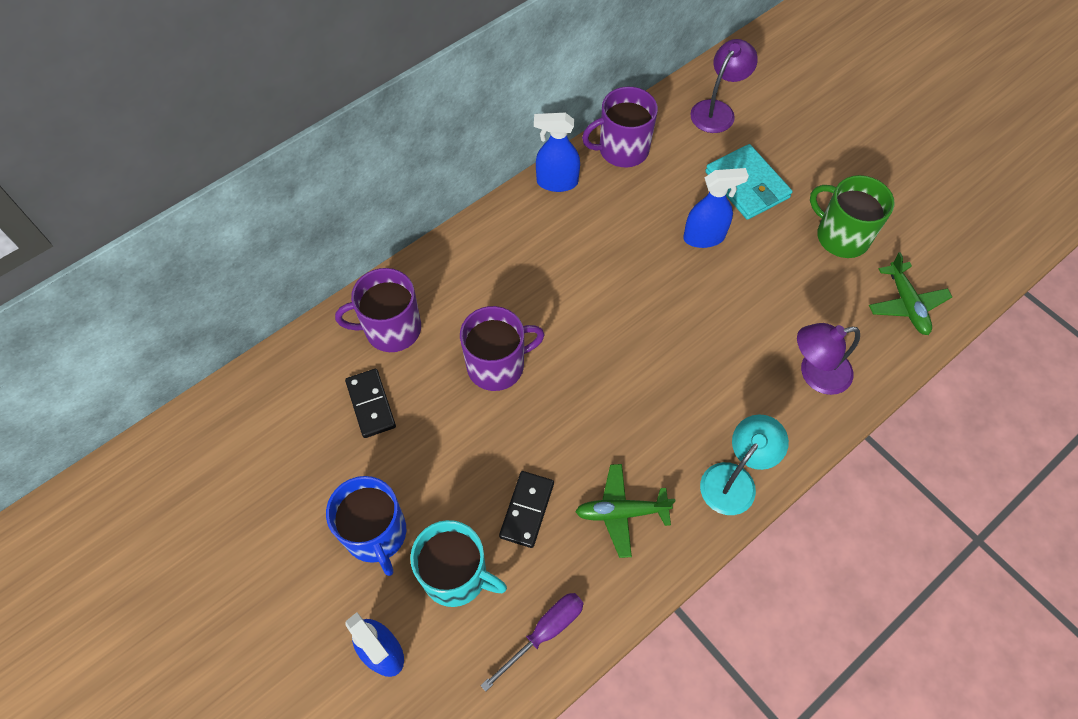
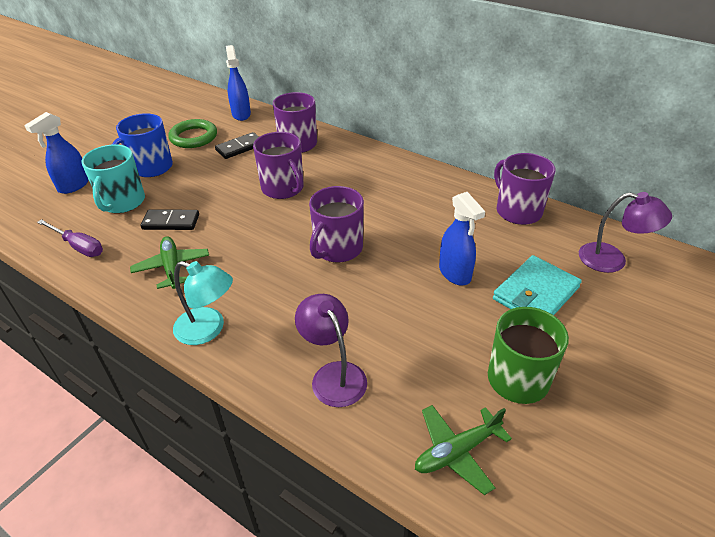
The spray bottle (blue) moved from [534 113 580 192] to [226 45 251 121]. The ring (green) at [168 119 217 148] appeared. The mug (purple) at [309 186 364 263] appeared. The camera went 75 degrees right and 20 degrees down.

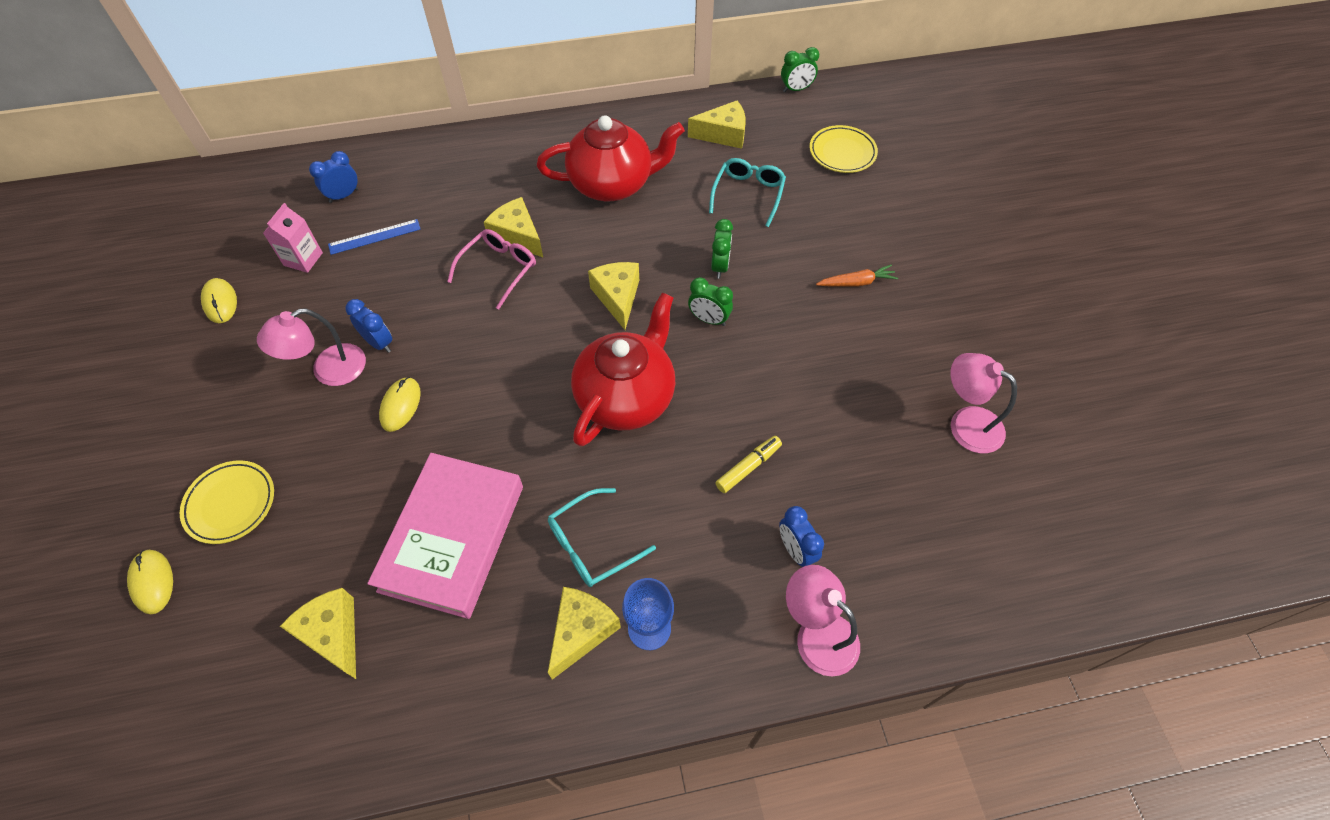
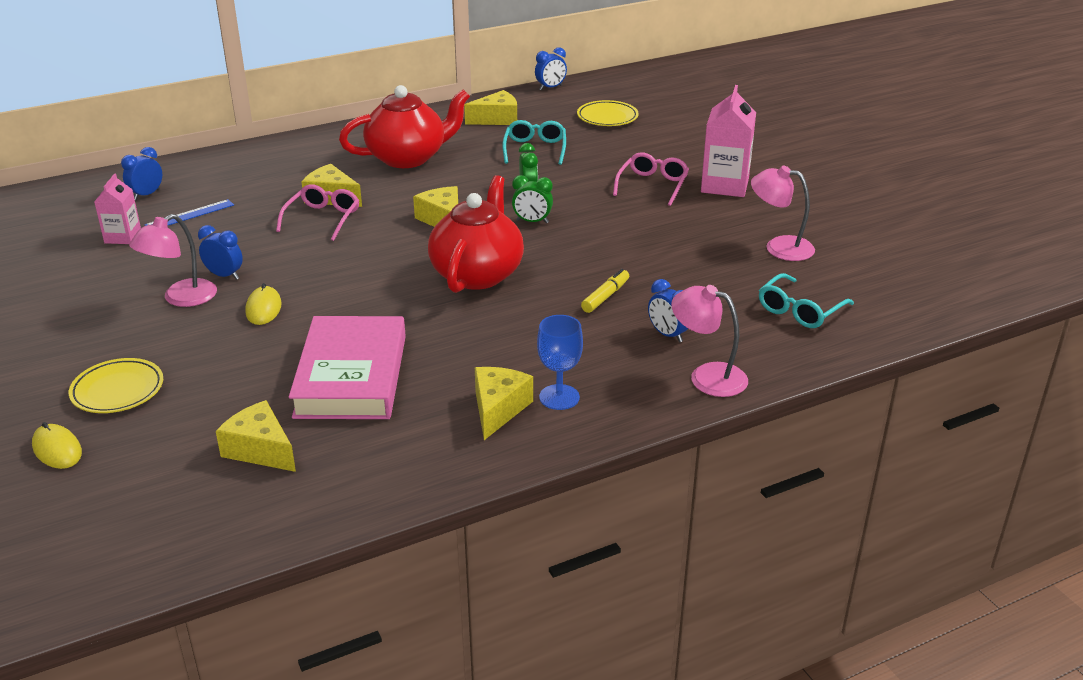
The clock (green) at [781 47 819 92] became the clock (blue) at [535 47 567 90]. The carrot (orange) at [816 264 898 287] was replaced by the glasses (pink) at [613 152 689 206]. The mouse (yellow) at [201 278 237 323] disappeared. The glasses (turquoise) moved from [548 488 656 587] to [759 273 854 328]. The carton (pink) at [701 85 756 197] appeared. The camera went 15 degrees left and 25 degrees down.

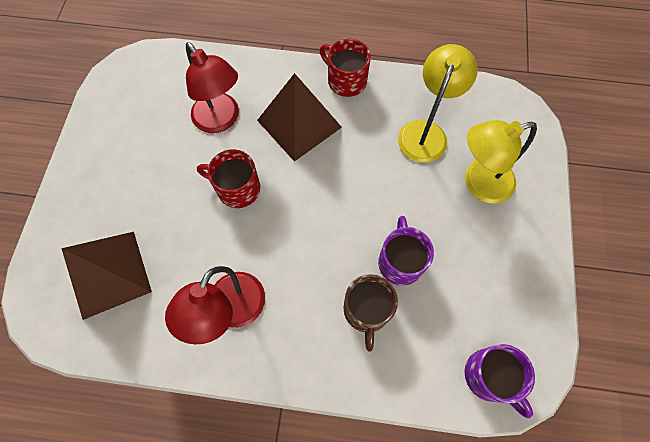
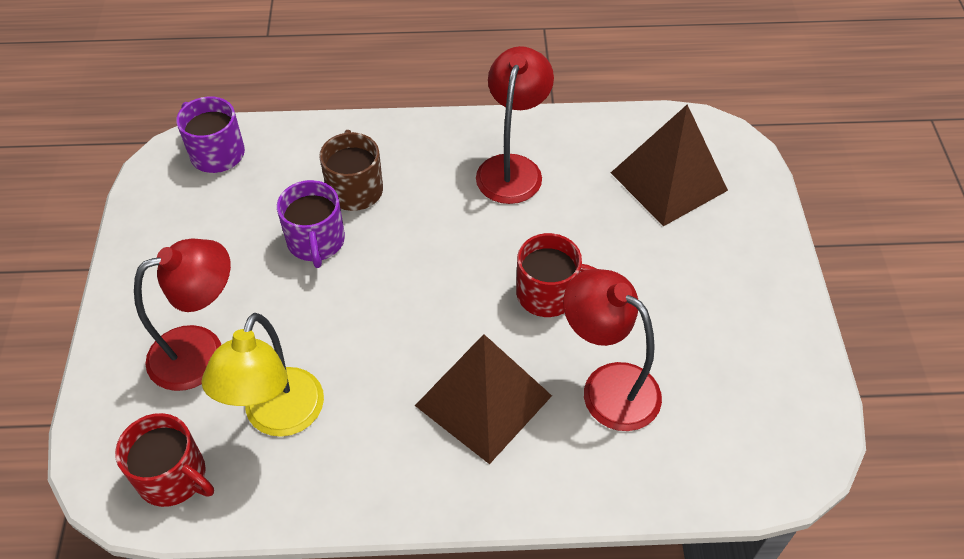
The mug (red) moved from [320 38 371 97] to [115 413 214 507]. The lamp (yellow) at [465 120 537 204] became the lamp (red) at [134 239 231 391]. The camera went 170 degrees right and 15 degrees down.

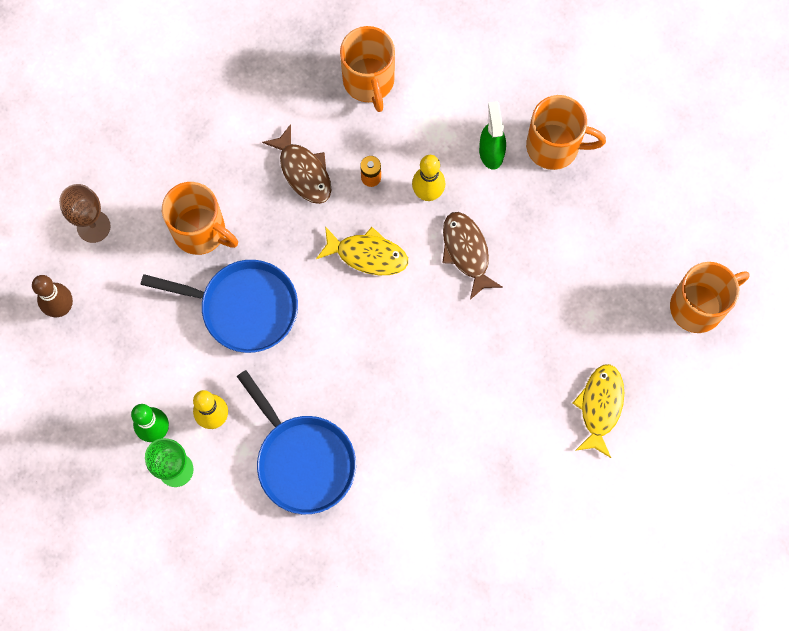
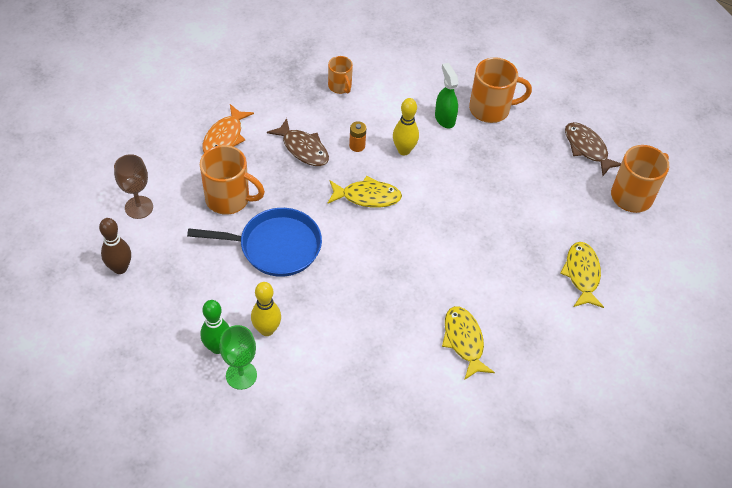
The mug (orange) at [340 26 395 112] changed to 0.59 times the size. The fish (brown) moved from [442 212 503 300] to [565 122 621 176]. The pan (blue) at [237 370 356 514] disappeared. The fish (orange) at [203 104 254 153] appeared. The fish (yellow) at [442 306 495 380] appeared. The camera went 15 degrees left and 20 degrees down.

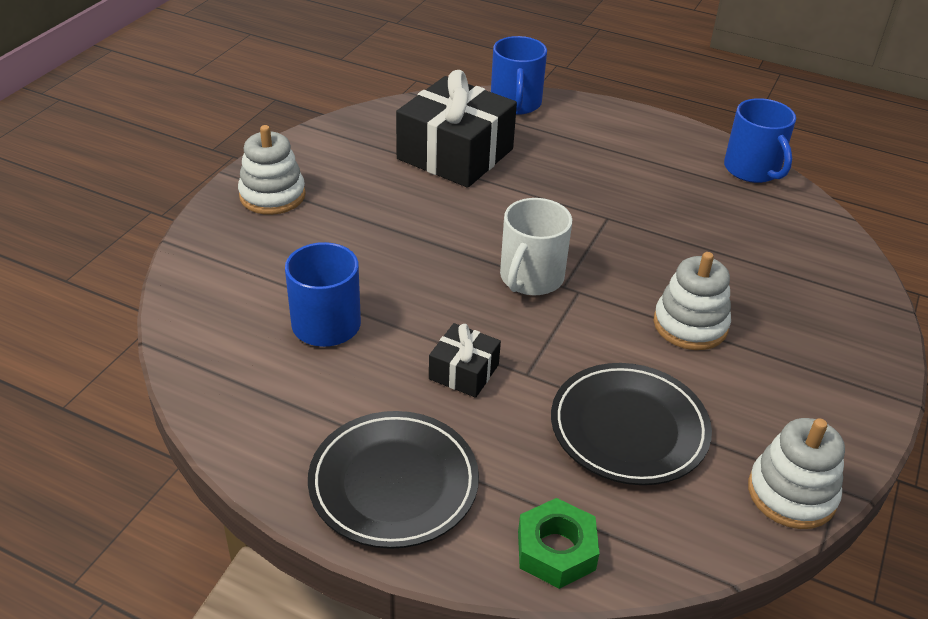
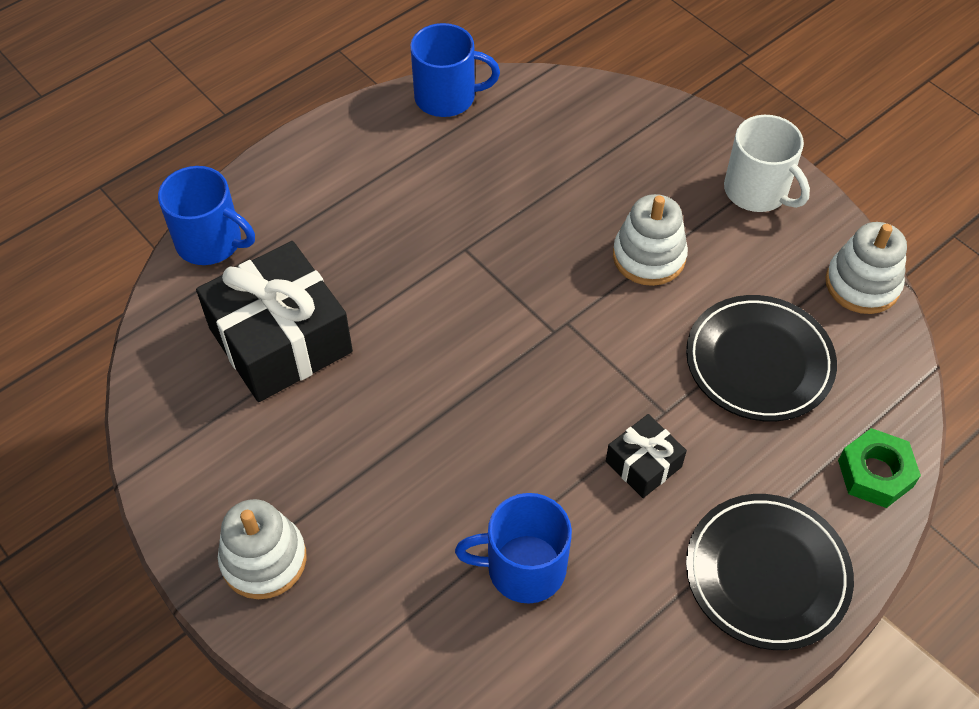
The mug (white) moved from [500 198 572 295] to [724 115 810 212]. The camera went 65 degrees left and 15 degrees up.

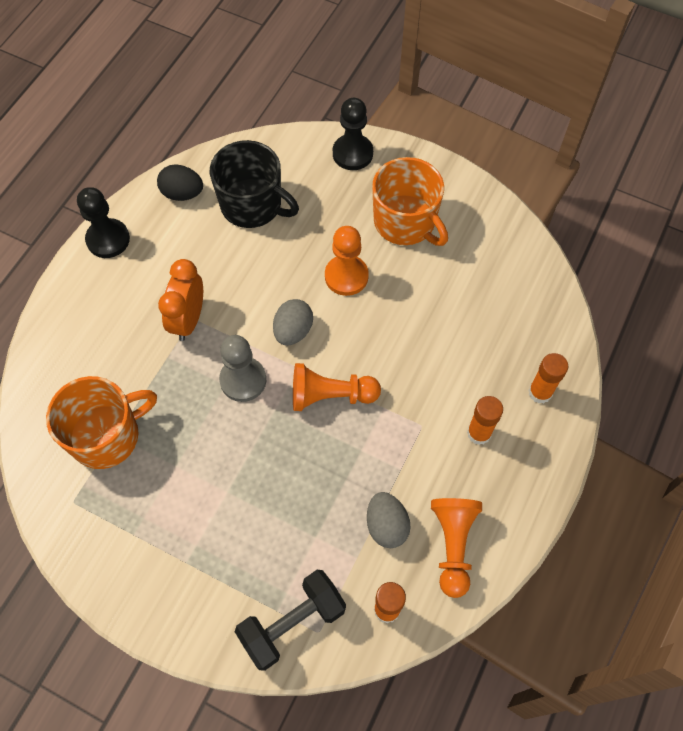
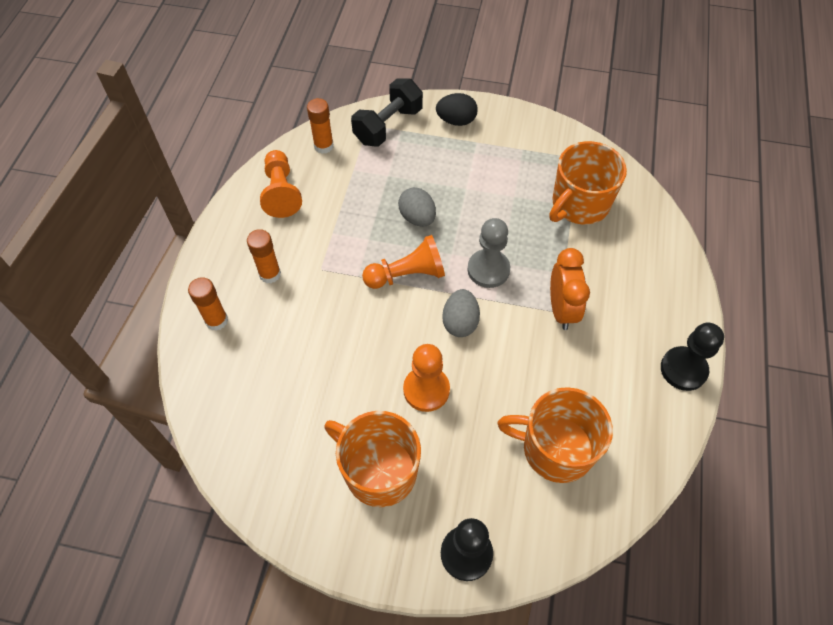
The mug (black) at [210 140 299 228] became the mug (orange) at [497 387 613 483]. The egg (black) moved from [157 164 203 201] to [436 93 478 126]. The egg (grey) moved from [367 492 411 548] to [398 187 436 227]. The camera went 165 degrees right and 5 degrees down.

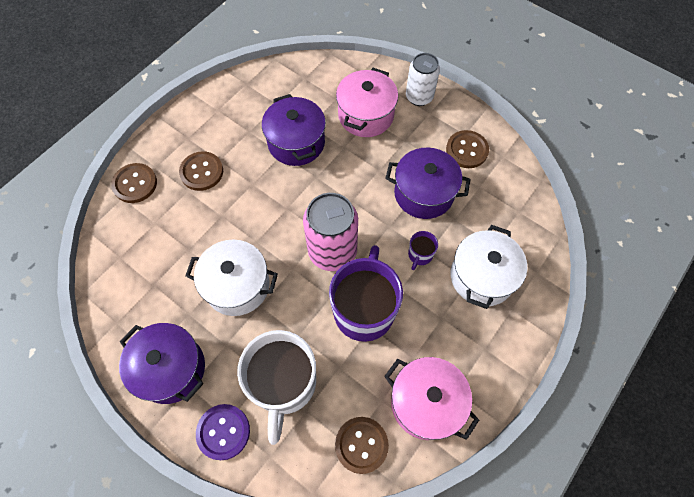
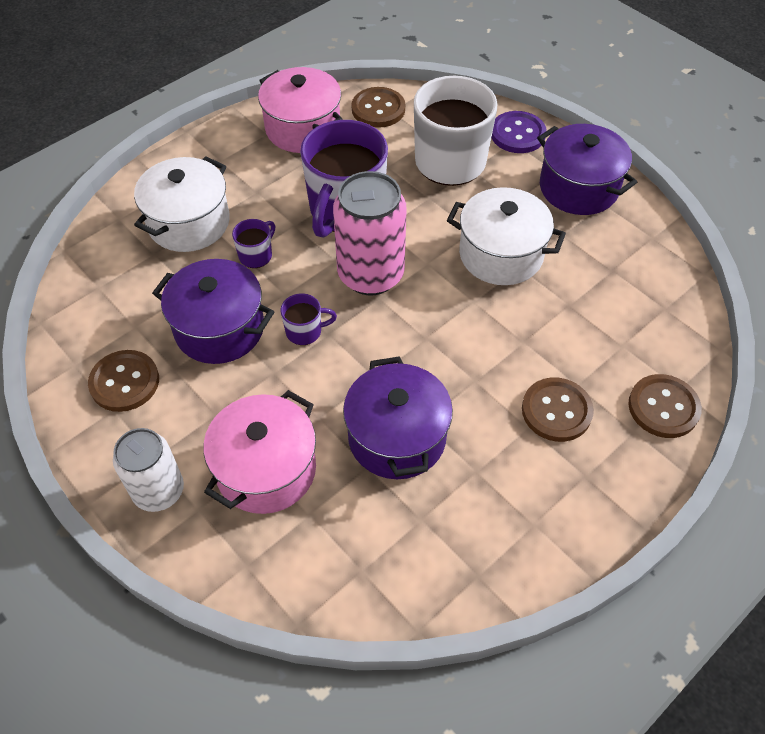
The mug (purple) at [281 293 337 345] appeared. The camera went 170 degrees left and 10 degrees down.

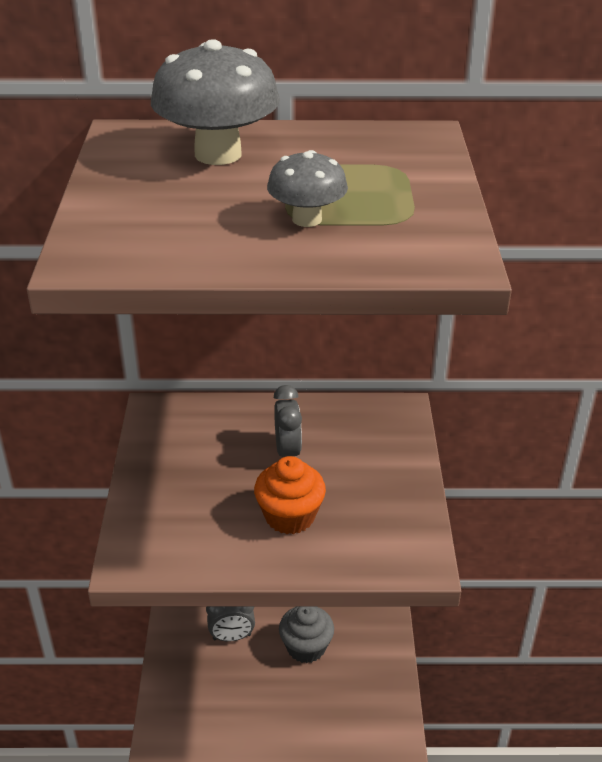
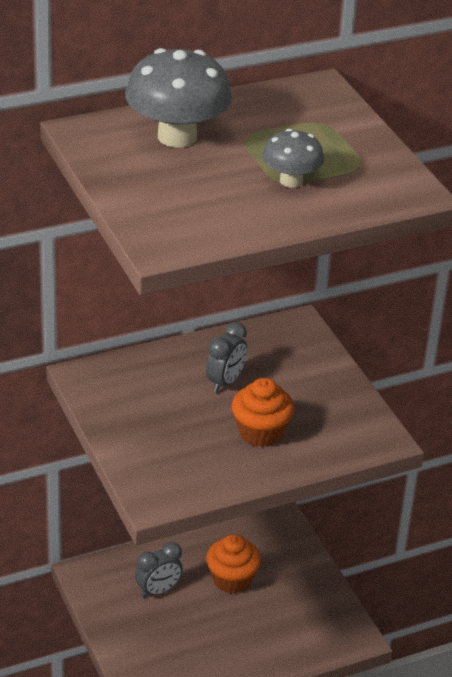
The clock (grey) at [274 385 302 457] turned 60 degrees clockwise. The cupcake (grey) at [279 606 334 663] became the cupcake (orange) at [206 534 261 594]. The camera went 25 degrees left and 0 degrees up.

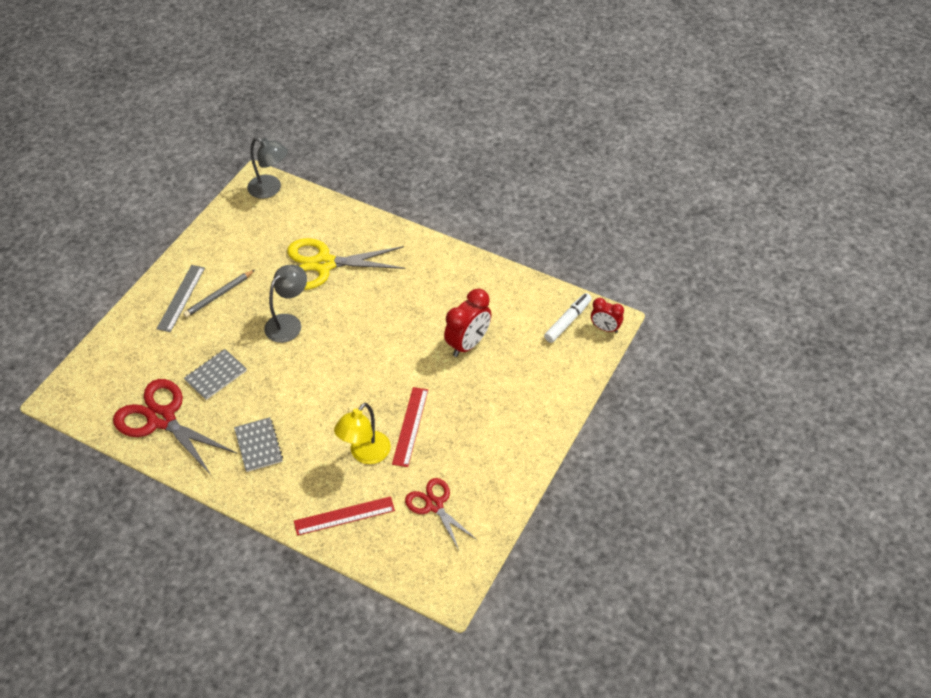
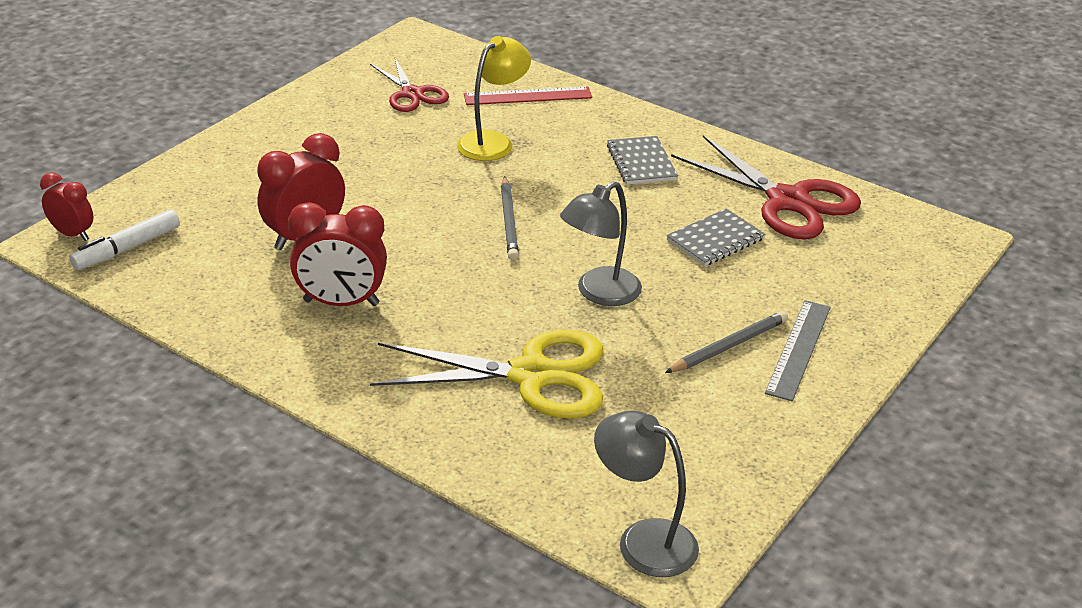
The ruler (red) at [392 387 428 467] disappeared. The pencil (grey) at [501 176 519 261] appeared. The clock (red) at [288 202 387 306] appeared. The camera went 175 degrees left and 15 degrees down.

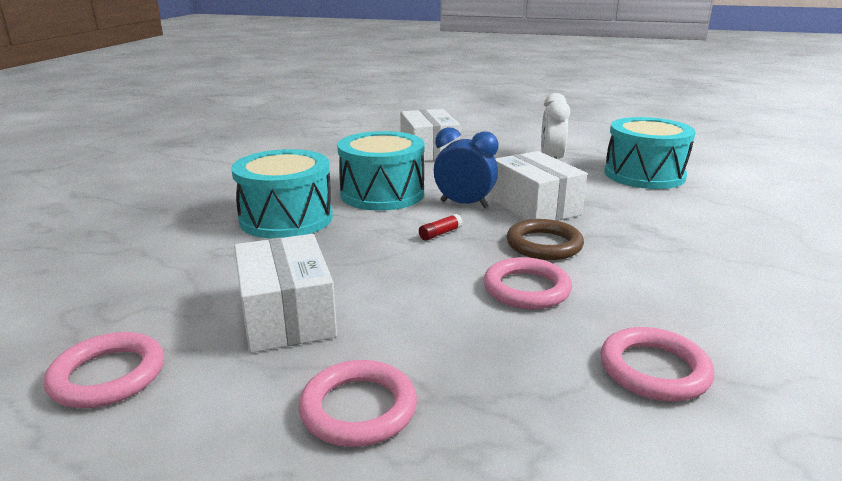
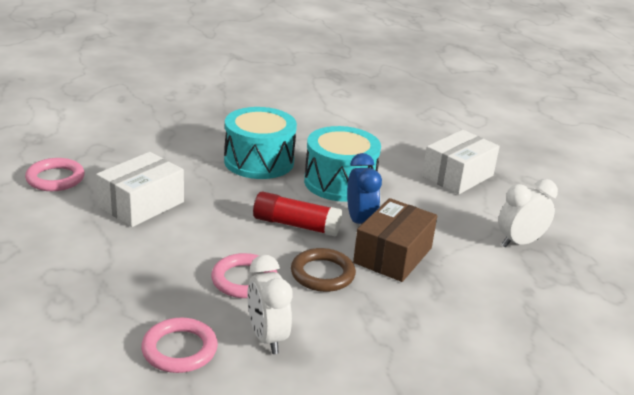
The drum (turquoise) at [604 117 696 189] disappeared. The box (white) at [490 151 587 221] became the box (brown) at [353 198 437 282]. The glue stick (red) at [419 214 463 241] changed to 2.24 times the size. The ring (pink) at [299 360 417 447] disappeared. The clock (white) at [247 255 293 354] appeared. The camera went 55 degrees right and 5 degrees up.

